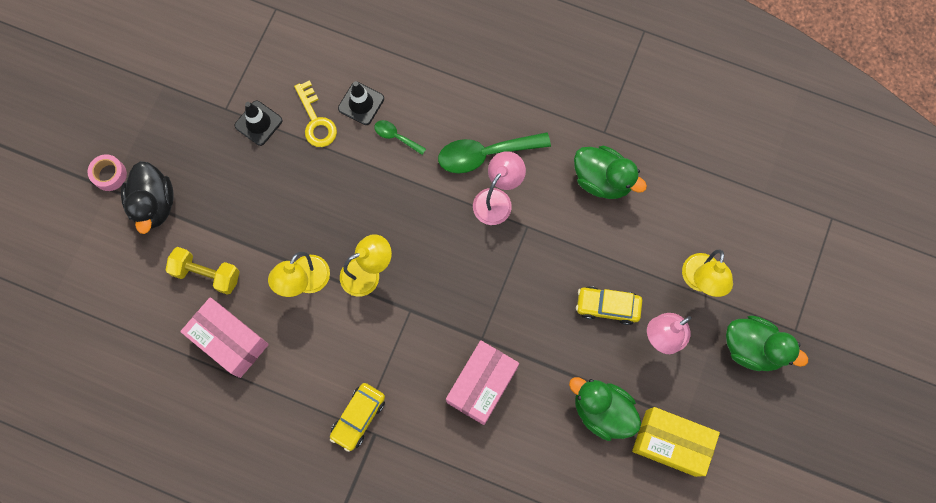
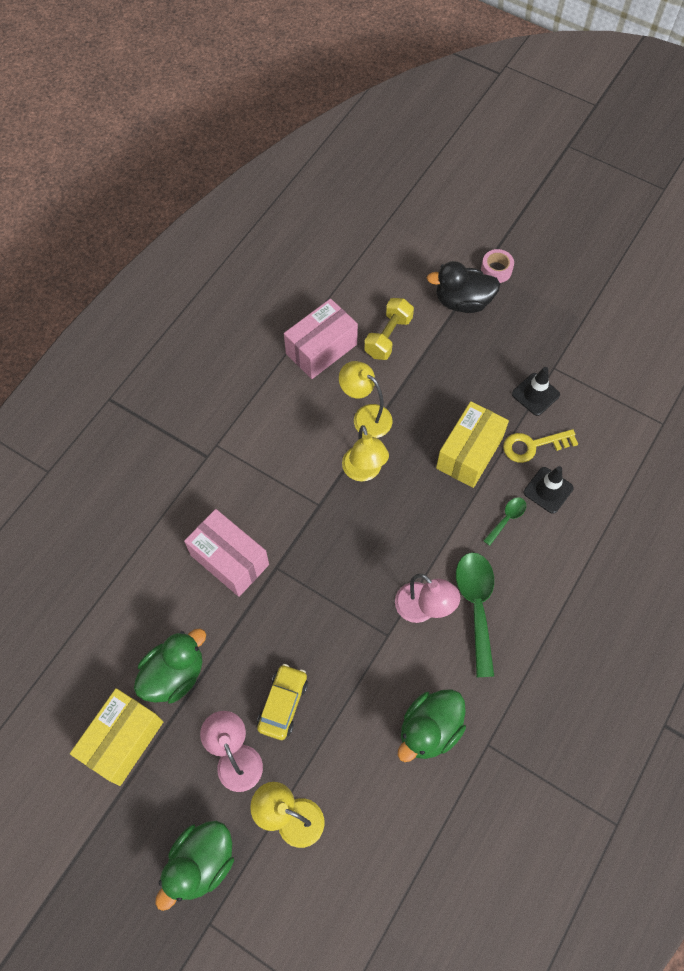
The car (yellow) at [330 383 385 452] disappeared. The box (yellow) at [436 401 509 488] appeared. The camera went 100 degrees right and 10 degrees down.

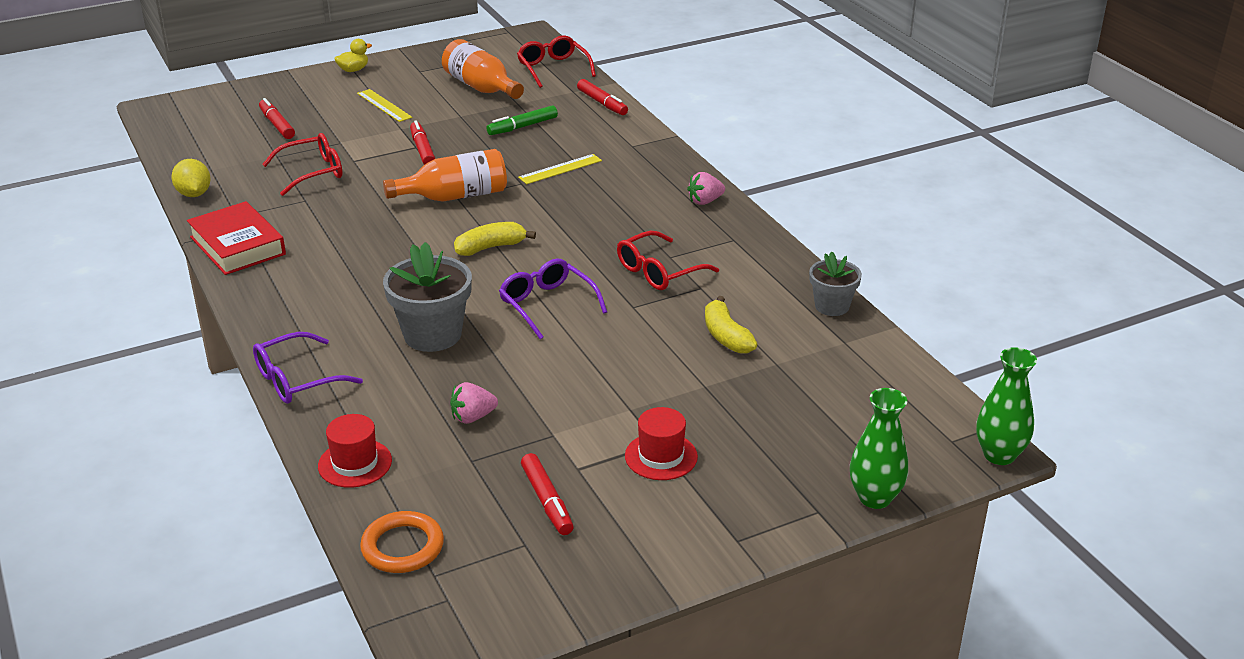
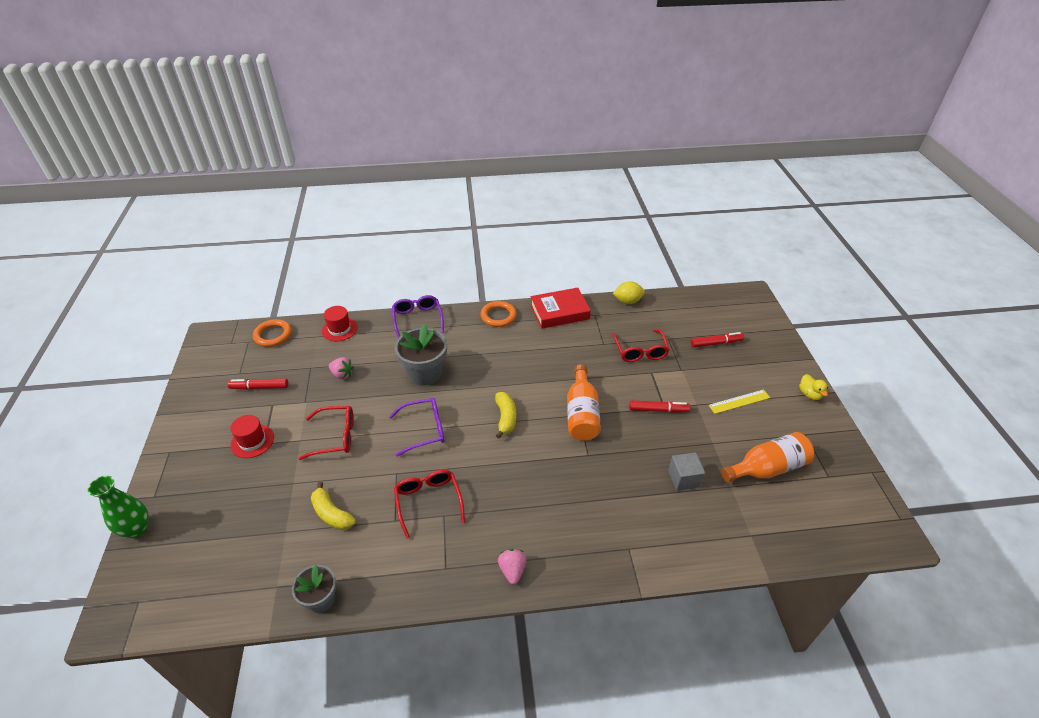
The glasses (red) moved from [517 35 596 88] to [299 406 353 460]. The marker (red) at [577 79 628 115] disappeared. The marker (green) at [486 105 558 135] was replaced by the cube (grey) at [668 452 705 491]. The ruler (yellow) at [518 154 602 184] disappeared. The banana (yellow) at [705 296 758 354] turned 135 degrees counterclockwise. The vase (green) at [976 347 1037 465] disappeared. The strawberry (pink) at [450 382 498 424] turned 120 degrees clockwise. The ring (orange) at [480 301 517 327] appeared. The camera went 110 degrees right and 10 degrees up.

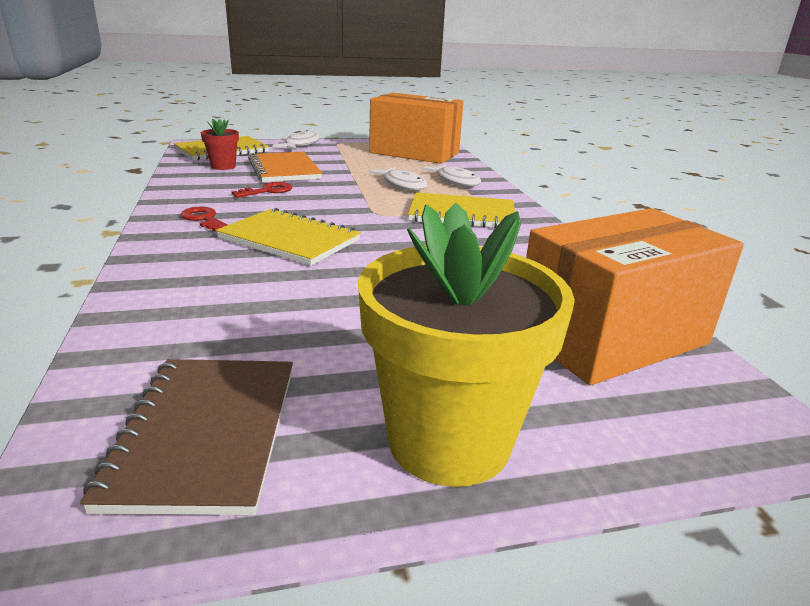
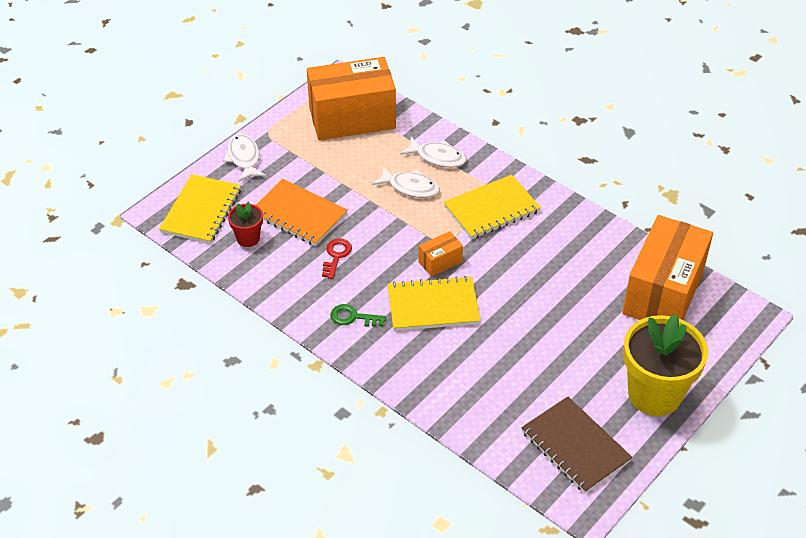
The key (red) at [180 207 228 232] became the key (green) at [331 304 386 327]. The box (orange) at [419 231 463 277] appeared. The camera went 35 degrees left and 20 degrees up.

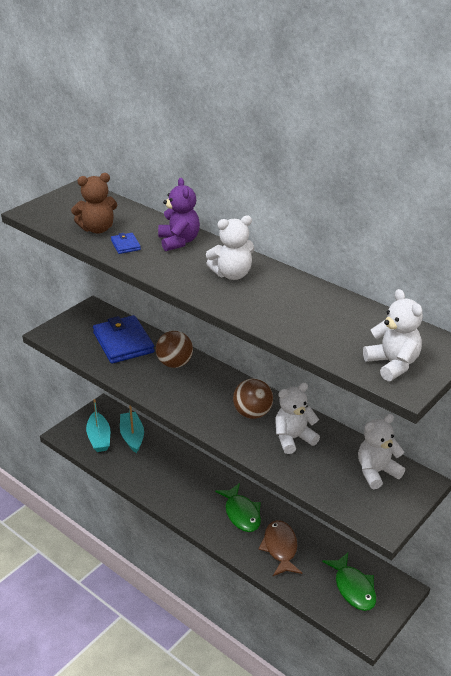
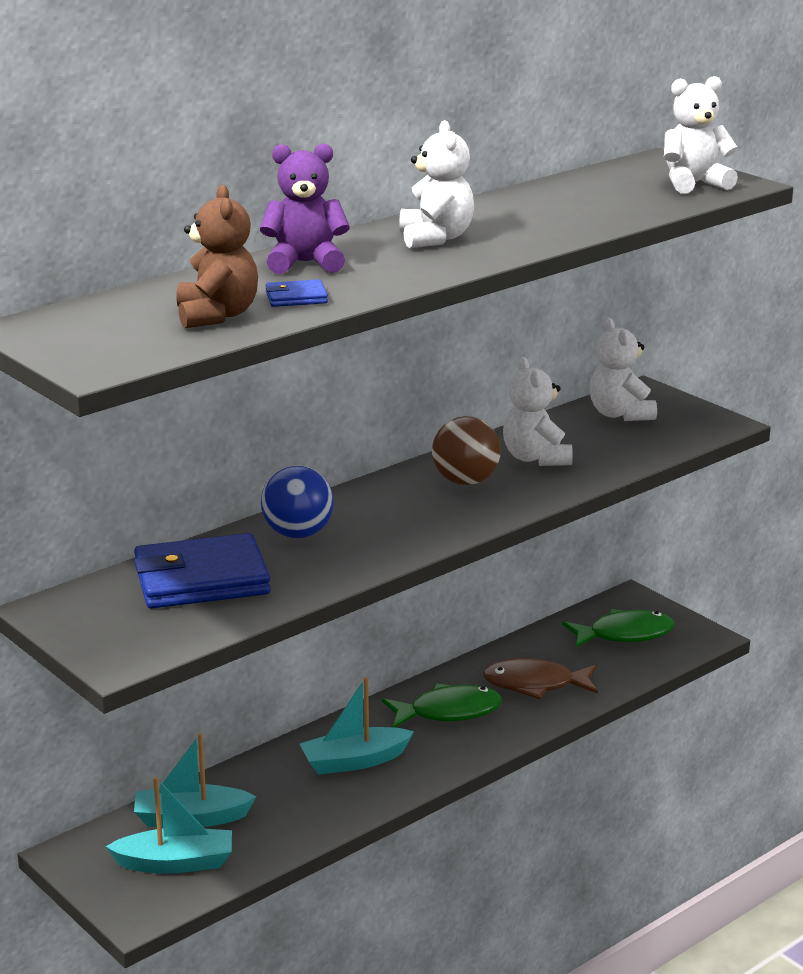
The ball (brown) at [156 331 193 368] became the ball (blue) at [261 466 334 539]. The boat (turquoise) at [300 677 414 775] appeared. The camera went 80 degrees left and 10 degrees down.

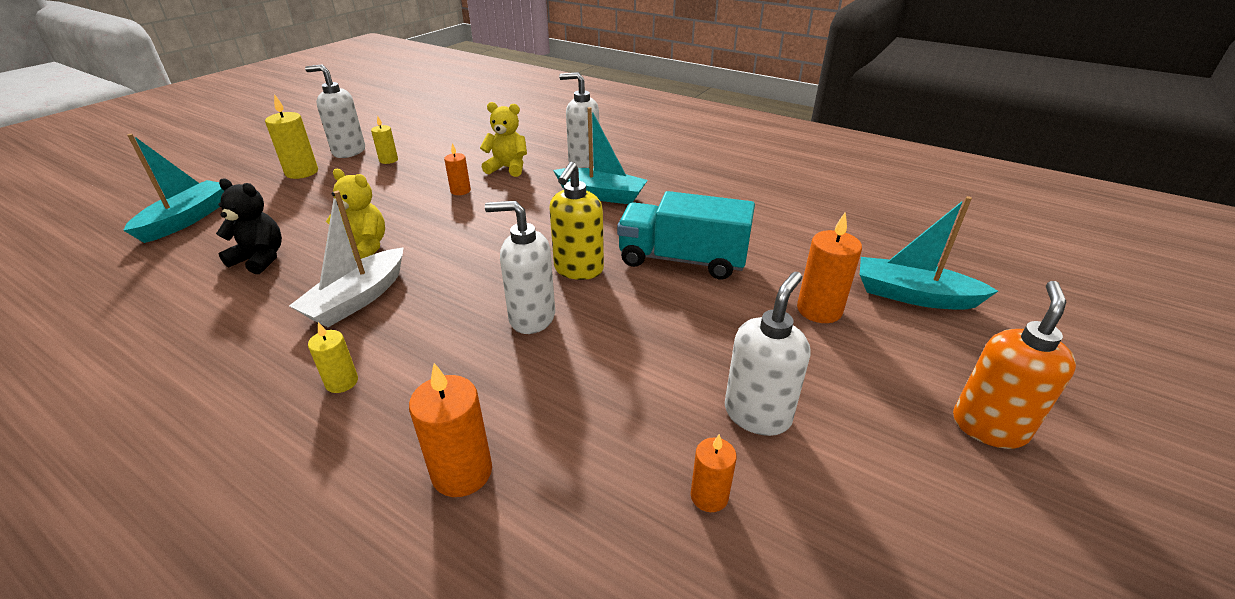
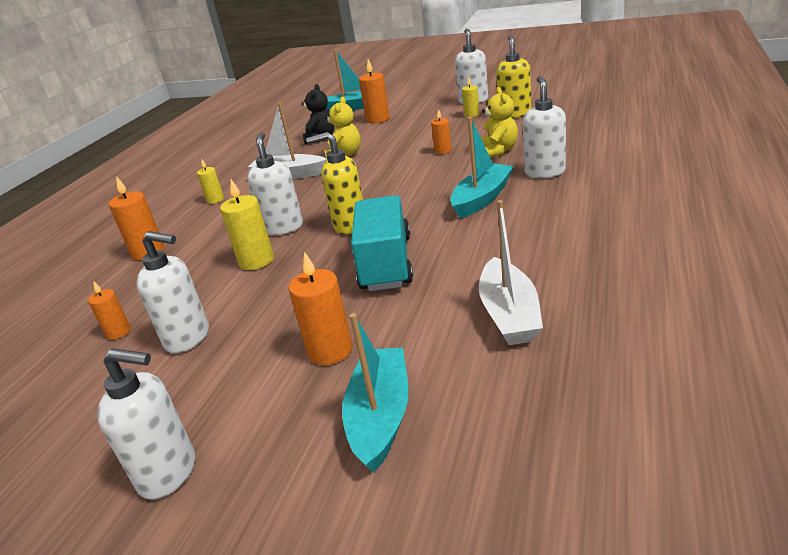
The candle (yellow) moved from [265 94 318 179] to [220 179 274 270]. The boat (turquoise) at [553 107 648 204] turned 150 degrees counterclockwise. The soap dispenser (orange) at [953 281 1076 449] became the soap dispenser (white) at [97 348 195 500]. The soap dispenser (yellow) at [496 35 531 118] appeared. The candle (orange) at [359 59 390 123] appeared. The boat (white) at [479 200 543 345] appeared. The camera went 80 degrees right and 5 degrees down.

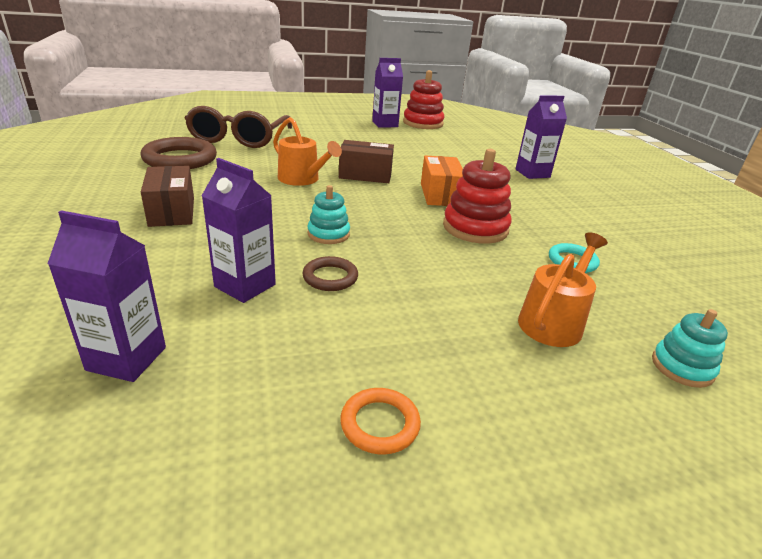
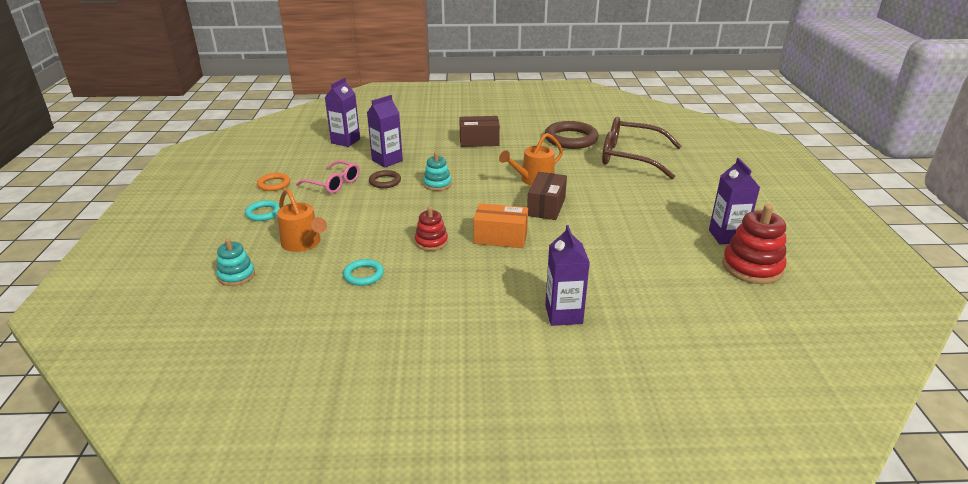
The stacking toy (red) at [443 149 512 244] changed to 0.60 times the size. The glasses (pink) at [296 160 360 194] appeared. The ring (turquoise) at [245 200 280 221] appeared. The camera went 105 degrees right and 0 degrees up.

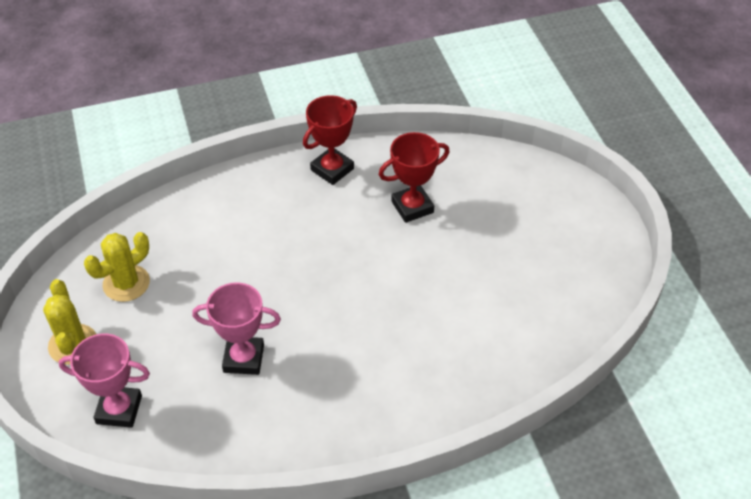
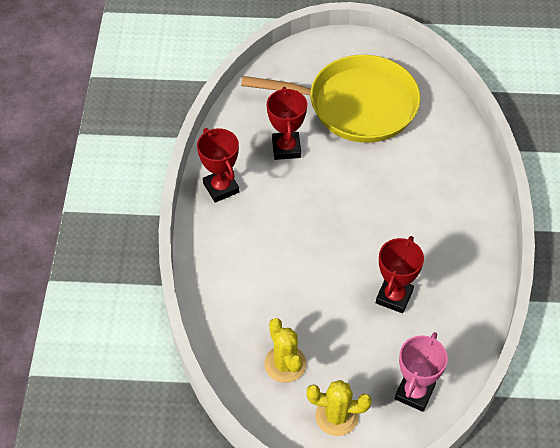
The trophy (pink) at [192 282 281 375] became the trophy (red) at [376 236 424 313]. The pan (yellow) at [241 55 421 143] appeared. The camera went 70 degrees left and 5 degrees up.

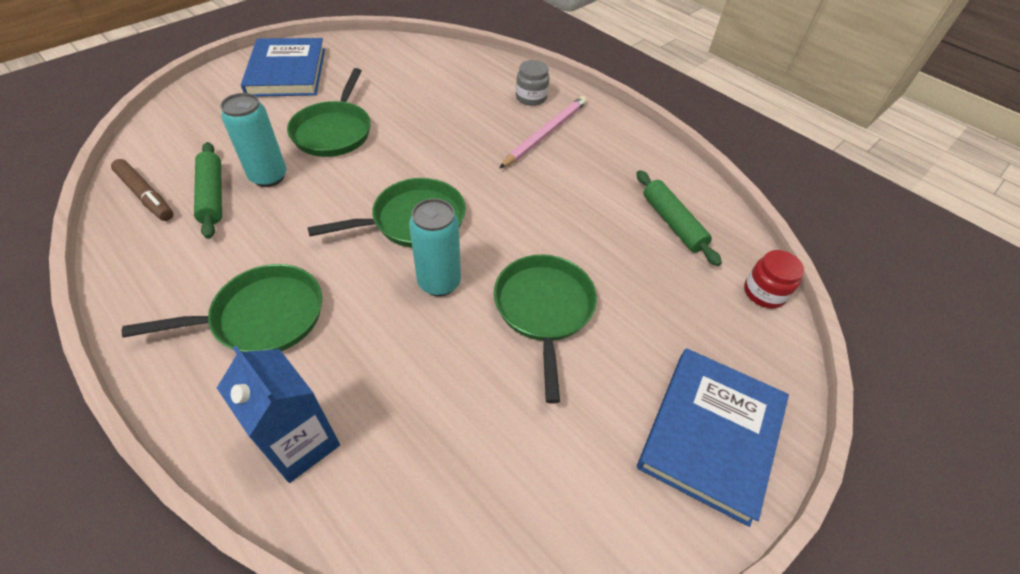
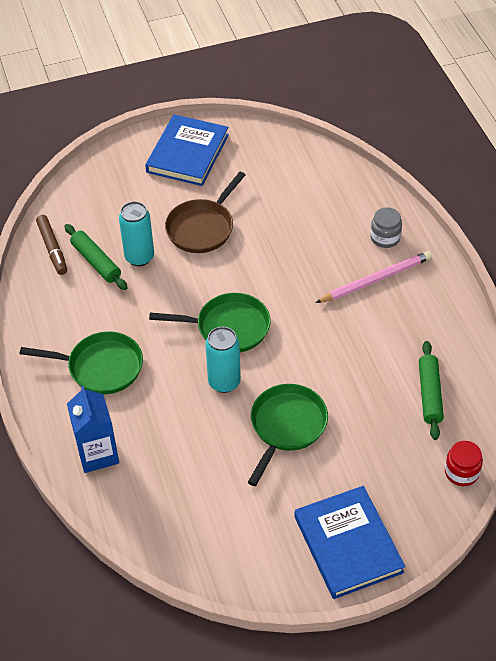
The pan (green) at [287 68 371 157] became the pan (brown) at [165 172 245 253]. The rolling pin (green) at [194 142 222 239] turned 45 degrees counterclockwise. The book (blue) at [637 348 789 527] turned 75 degrees counterclockwise. The camera went 30 degrees right and 0 degrees up.

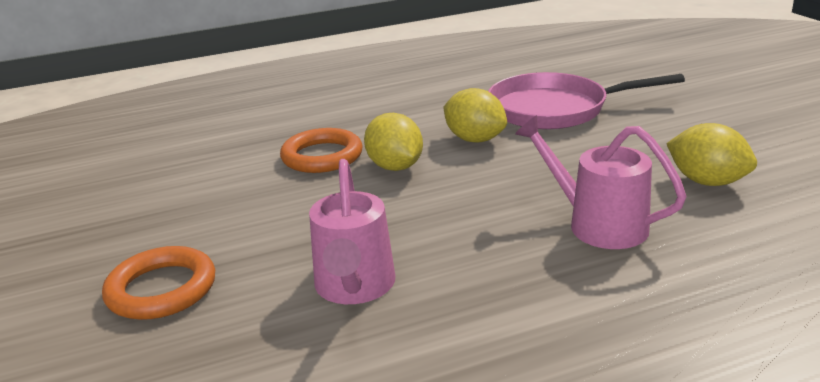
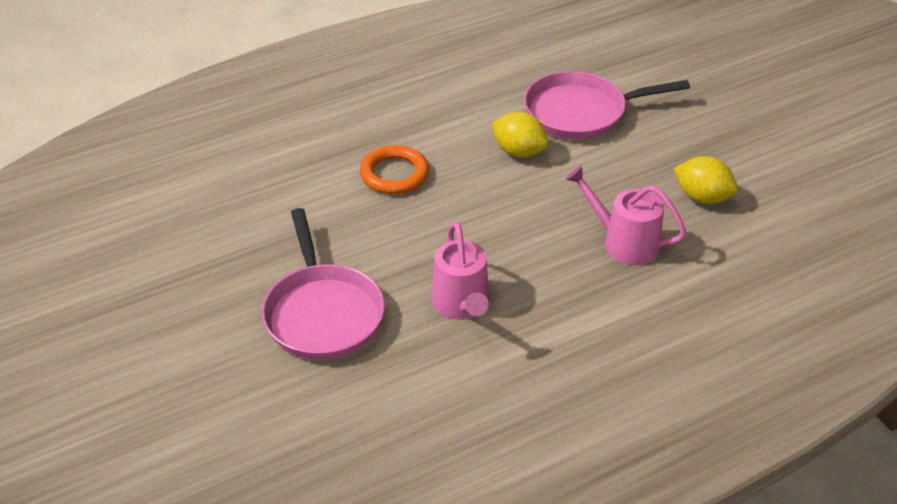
The lemon (yellow) at [364 113 423 171] disappeared. The ring (orange) at [102 246 215 320] was replaced by the pan (pink) at [262 208 385 360]. The camera went 10 degrees left and 15 degrees up.

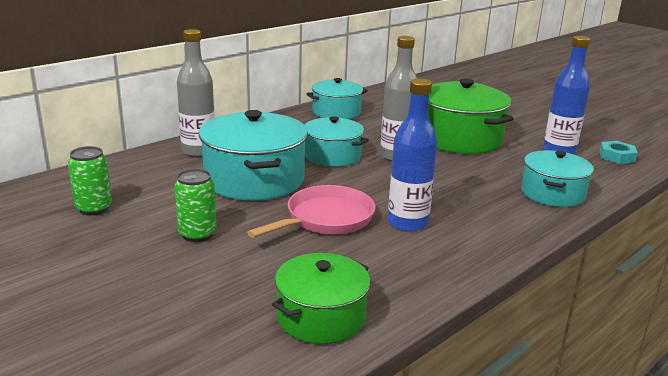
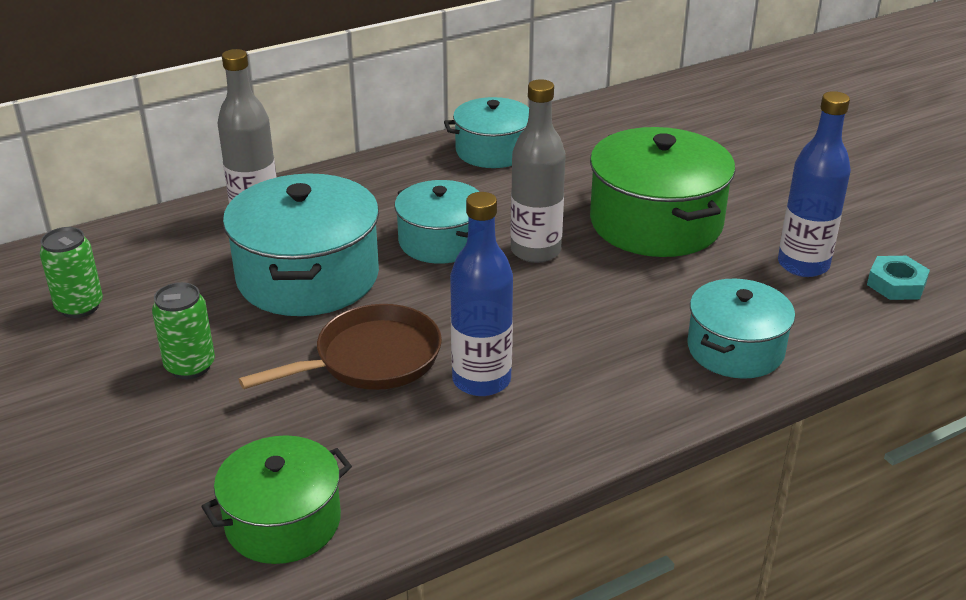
The pan (pink) at [247 185 376 238] became the pan (brown) at [239 304 442 390]. The camera went 15 degrees right and 10 degrees up.

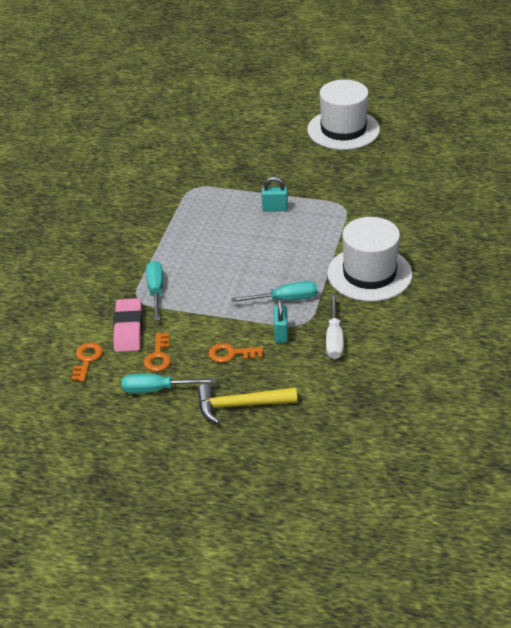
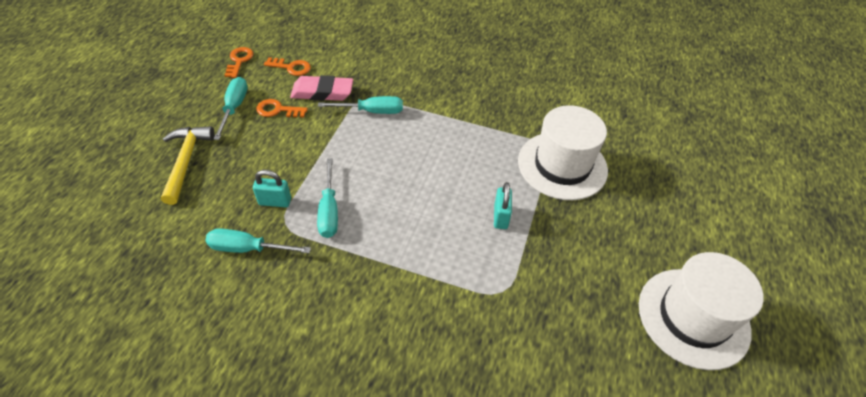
The hat (white) moved from [327 217 412 302] to [518 105 608 200]. The screwdriver (white) at [326 295 344 359] became the screwdriver (turquoise) at [205 228 311 253]. The key (orange) moved from [208 343 263 363] to [225 47 254 78]. The camera went 90 degrees right and 10 degrees up.

